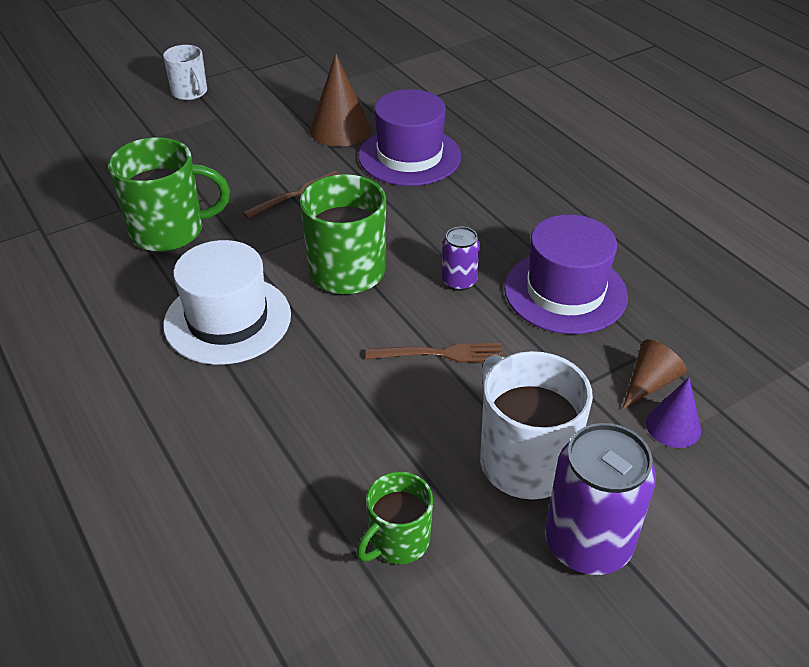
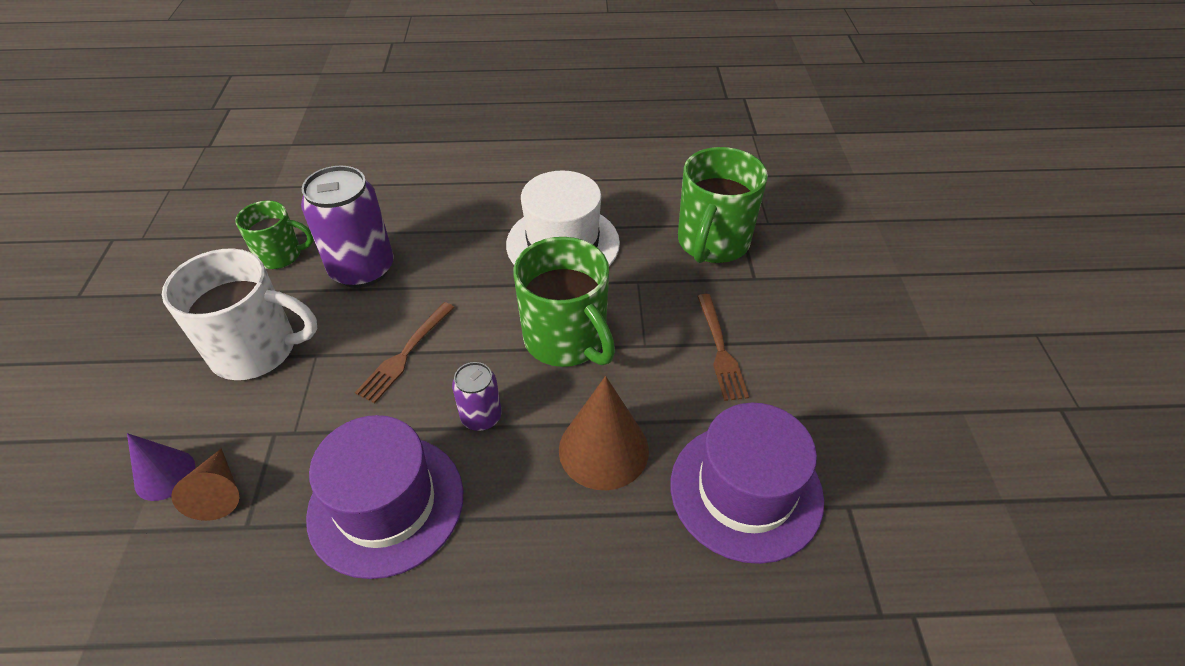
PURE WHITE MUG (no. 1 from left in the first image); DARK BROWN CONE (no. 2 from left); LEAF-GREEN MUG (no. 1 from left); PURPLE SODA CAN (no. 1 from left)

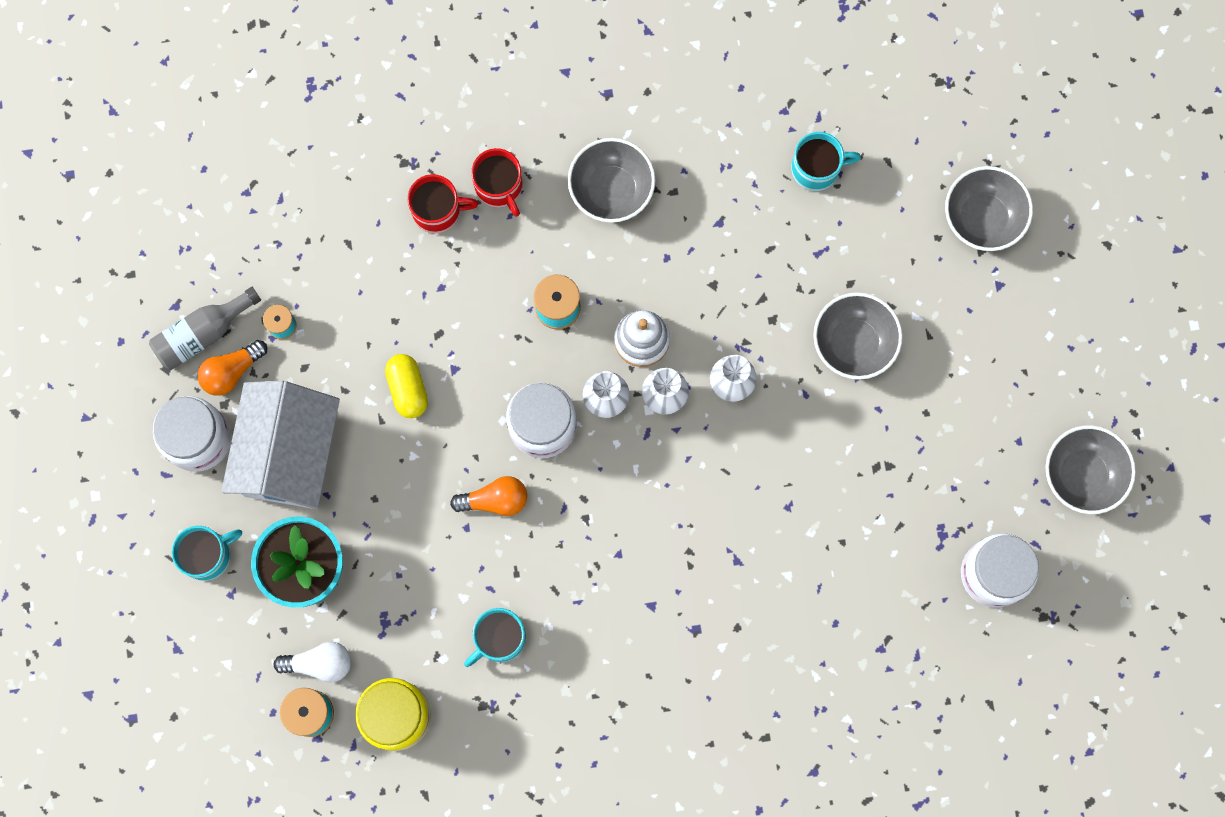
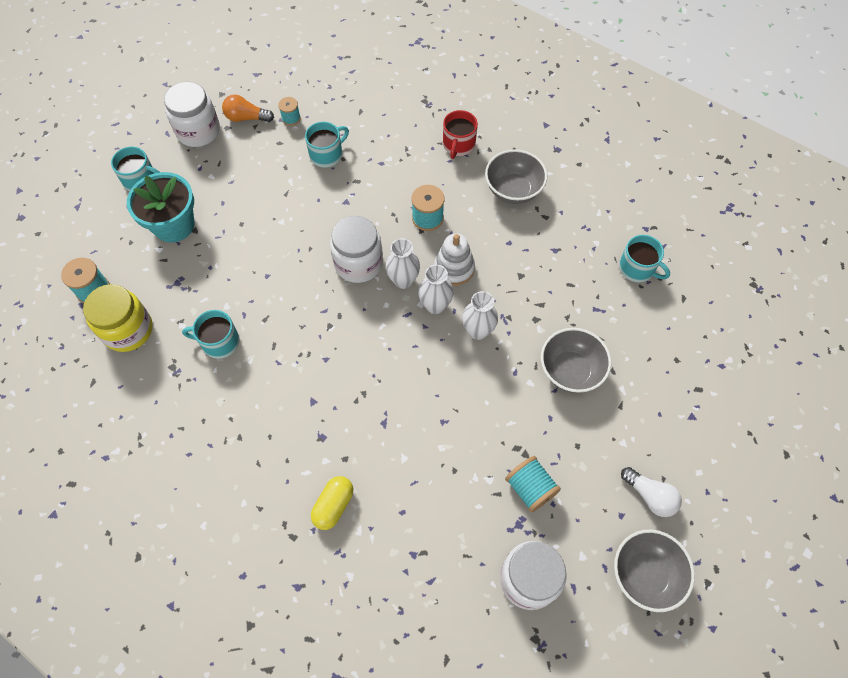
ASH-GREY FLASK; PURE WHITE COTTAGE; PURE WHITE LIGHT BULB; GOLDEN CAPSULE; CRIMSON MUG (no. 1 from left in the first image); ORANGE LIGHT BULB (no. 2 from left in the first image); ASH-GREY SERVING BOWL (no. 3 from left in the first image); AQUA MUG (no. 3 from left); AQUA REEL OF THREAD (no. 4 from left)

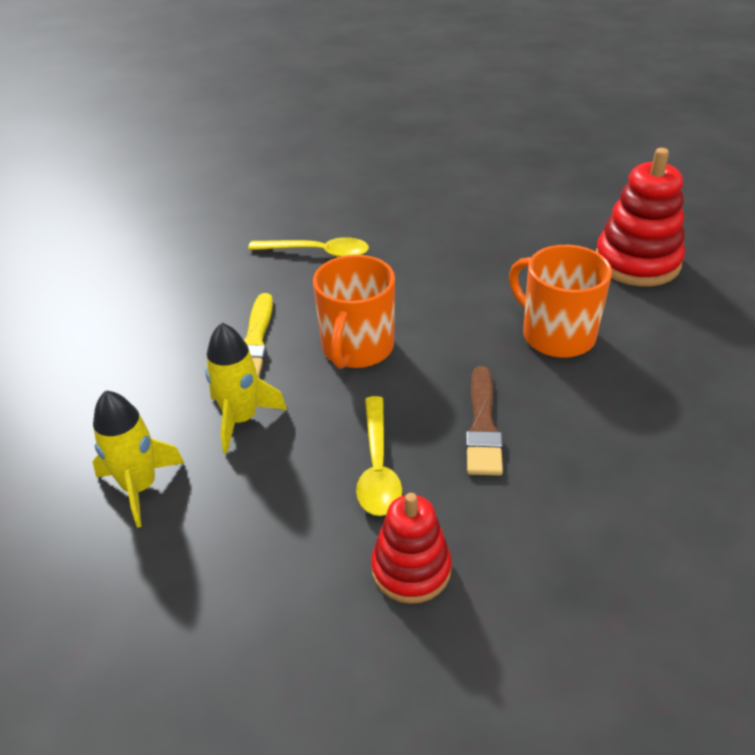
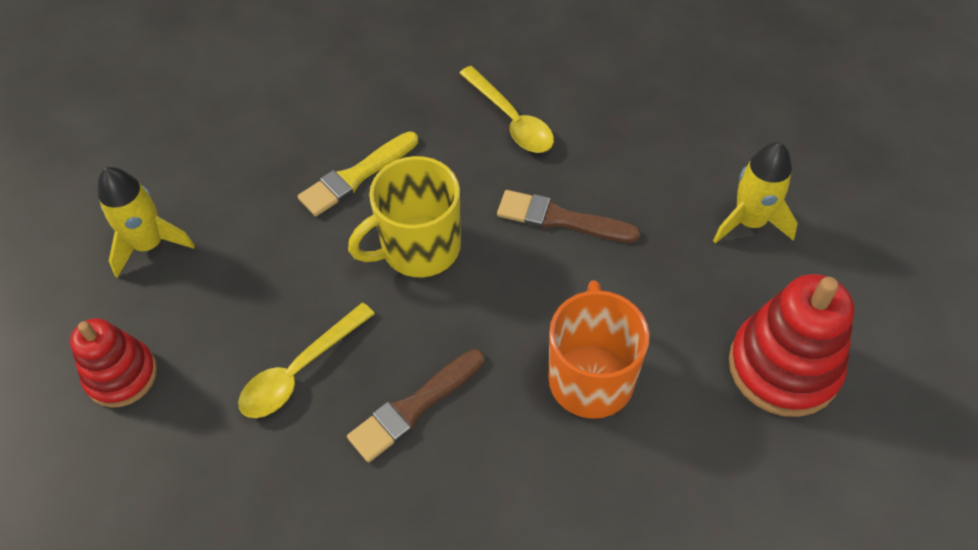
GOLDEN SPACESHIP (no. 2 from left); GOLDEN MUG; CRIMSON RING STACKER (no. 1 from left); DARK BROWN PAINTBRUSH (no. 2 from left)

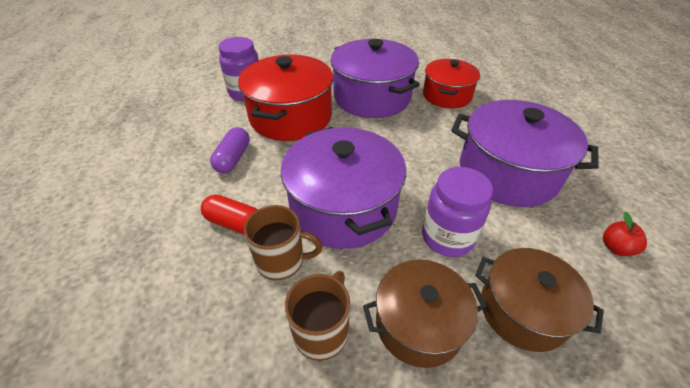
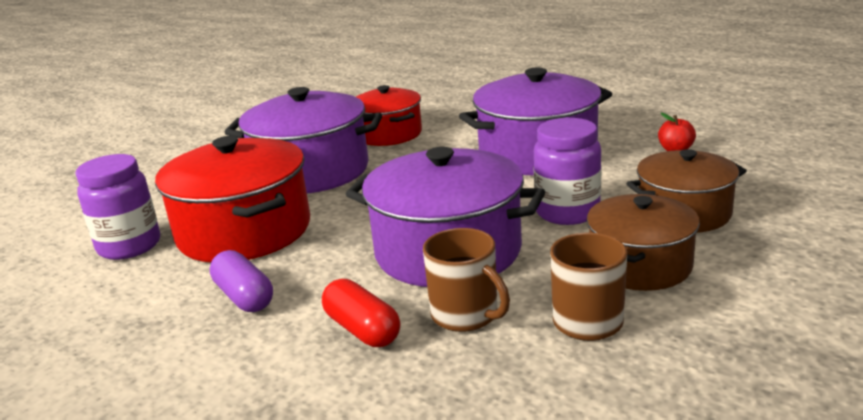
CRIMSON CAPSULE; DARK BROWN MUG (no. 1 from left)

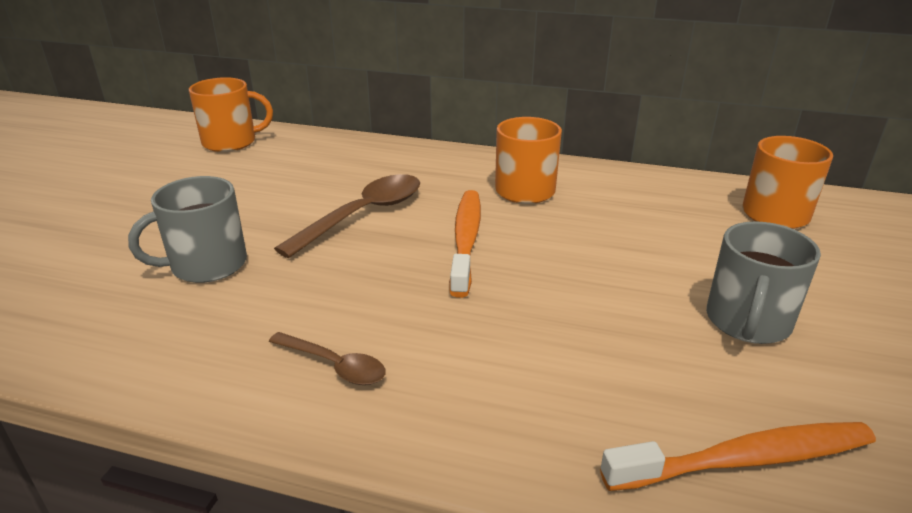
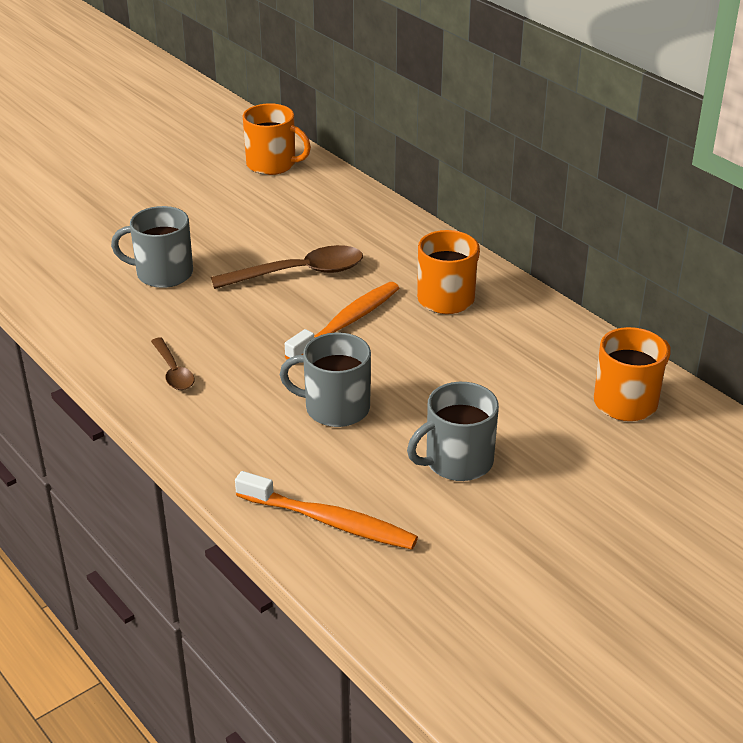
ASH-GREY MUG (no. 2 from left)

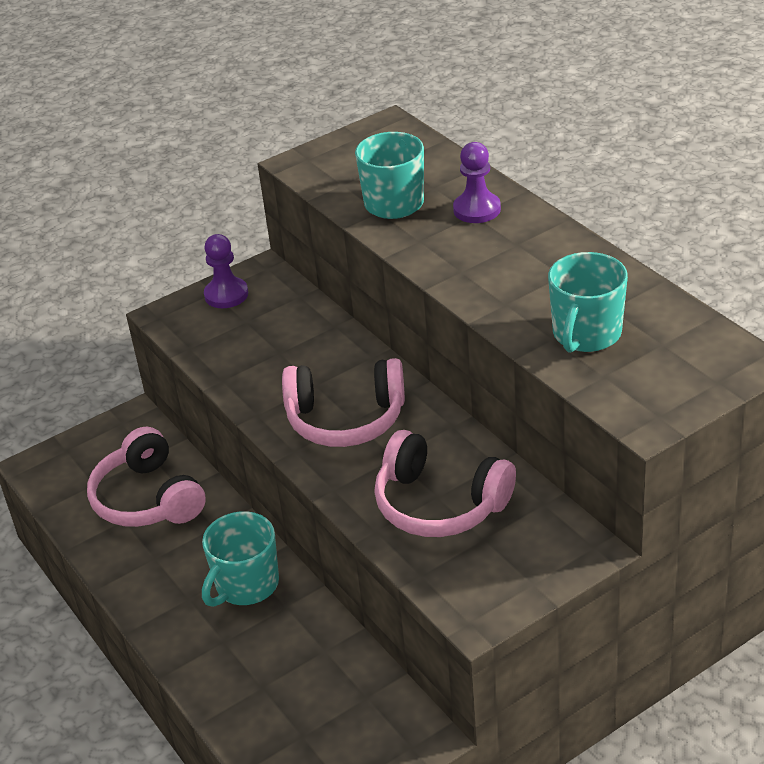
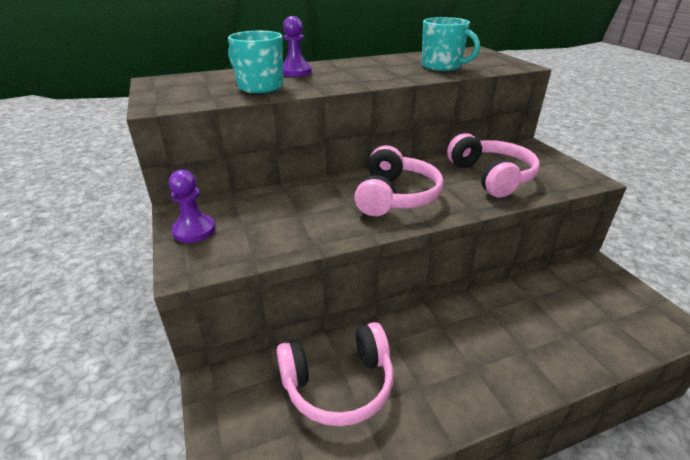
AQUA MUG (no. 1 from left in the first image); PINK HEADSET (no. 3 from left)

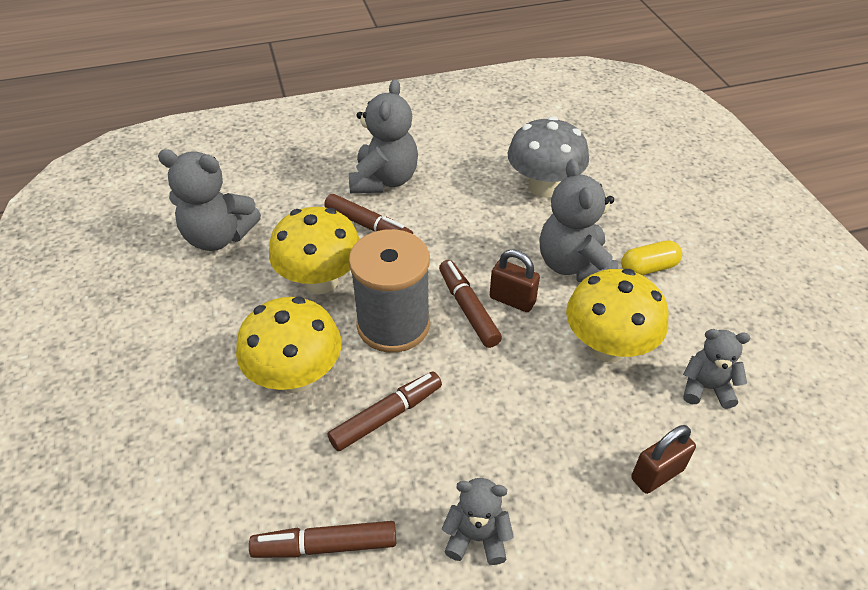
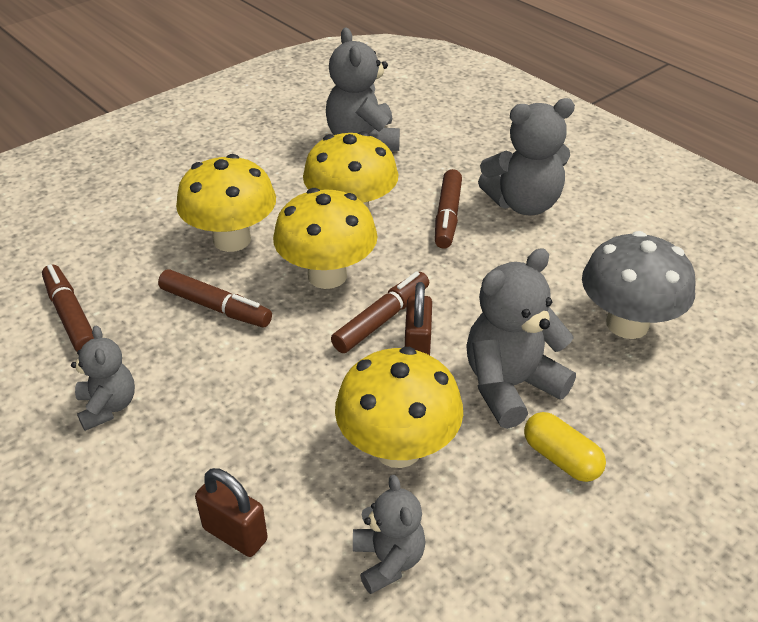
GOLDEN MUSHROOM (no. 2 from left)

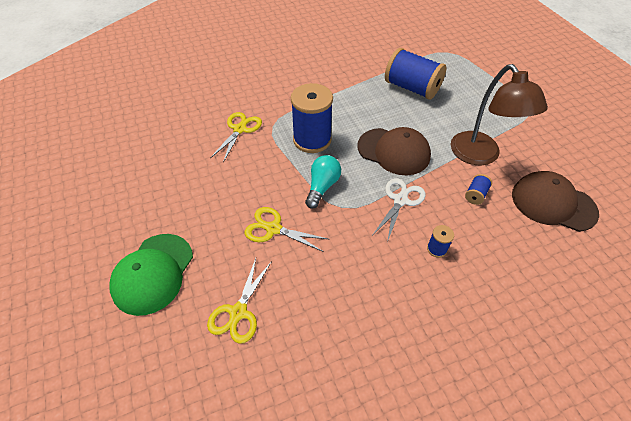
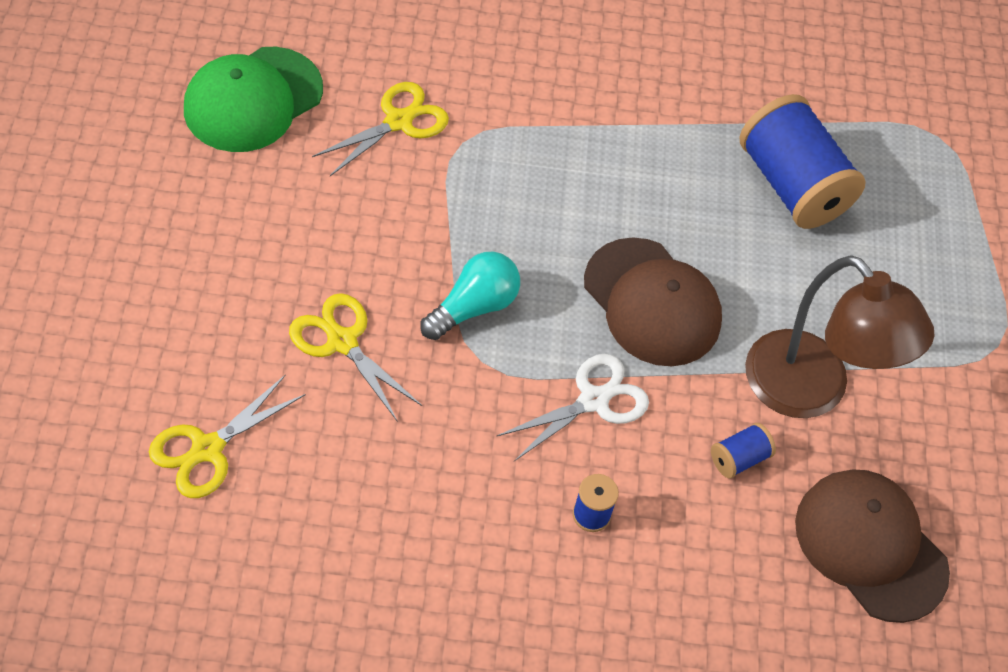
LEAF-GREEN PEAKED CAP; COBALT REEL OF THREAD (no. 1 from left in the first image); DARK BROWN READING LAMP

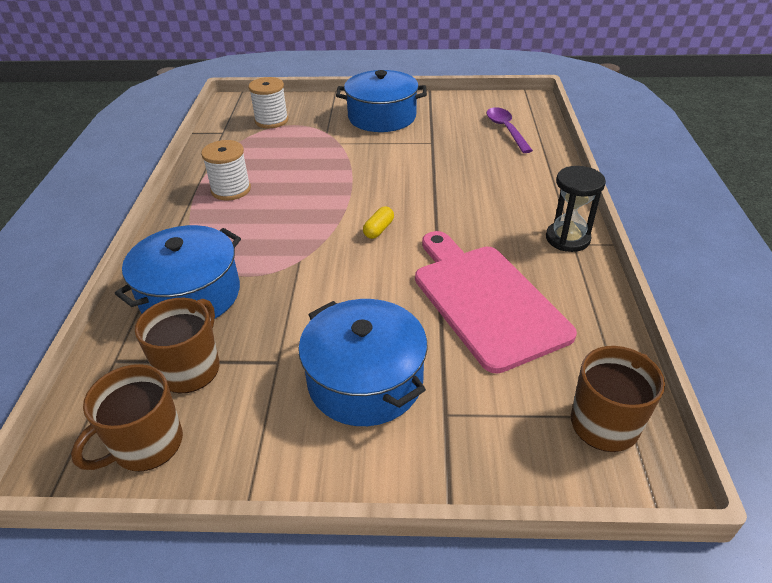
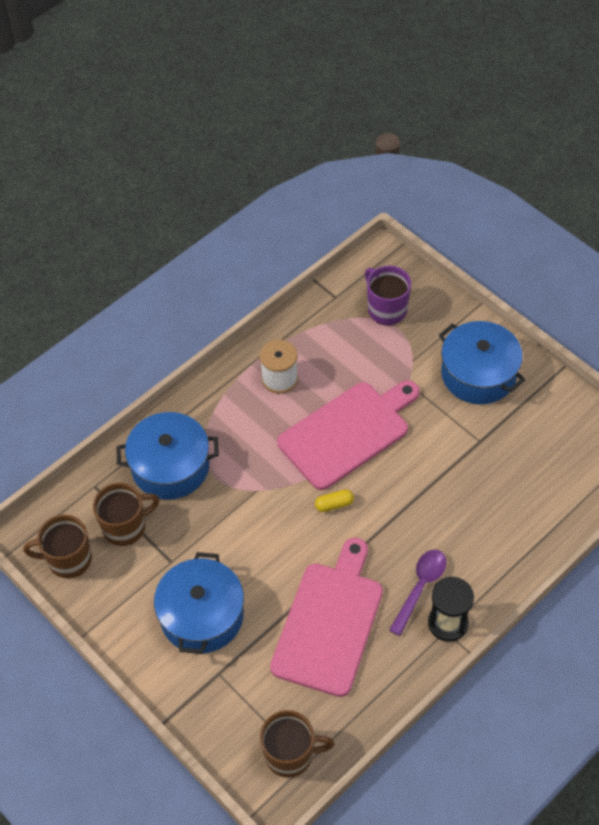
PURPLE MUG; PURPLE SPOON; PINK BREAD BOARD (no. 2 from left)

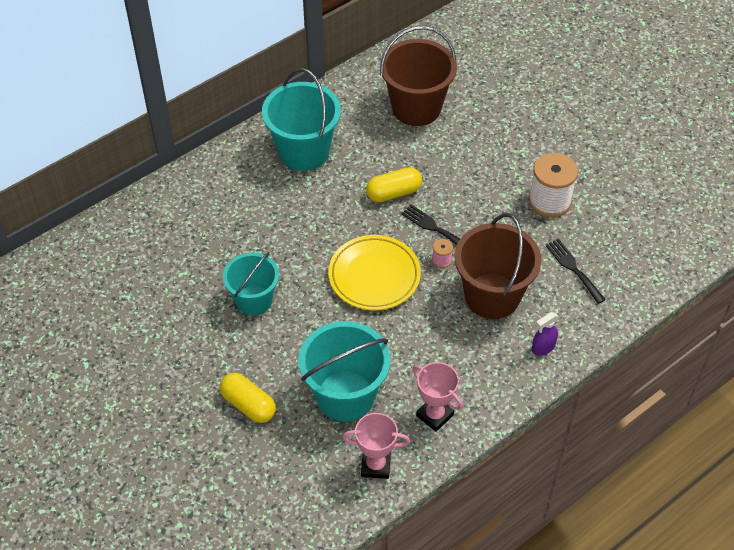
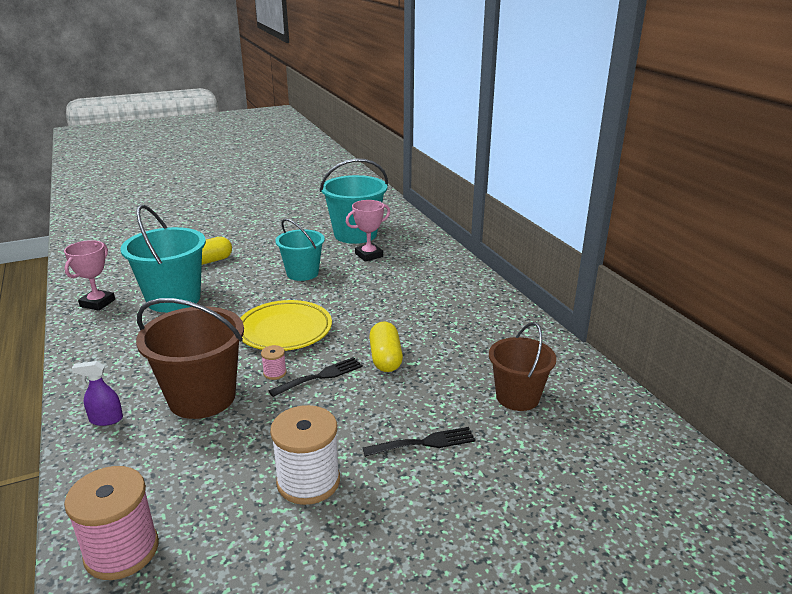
AQUA PAIL (no. 3 from left); DARK BROWN PAIL (no. 2 from left); PINK PRIZE CUP (no. 2 from left); PURPLE SPRAYER; EBONY DINNER FORK (no. 2 from left); PINK REEL OF THREAD (no. 1 from left)

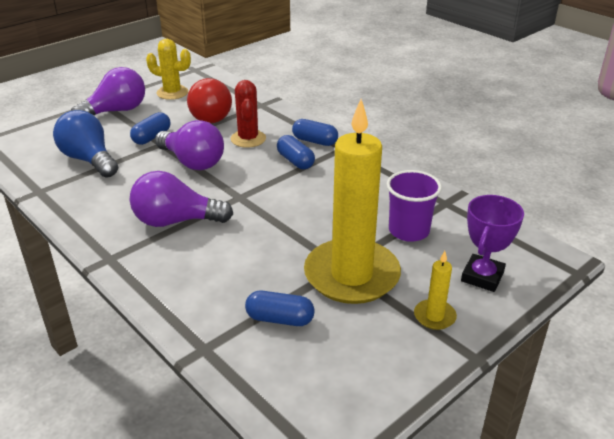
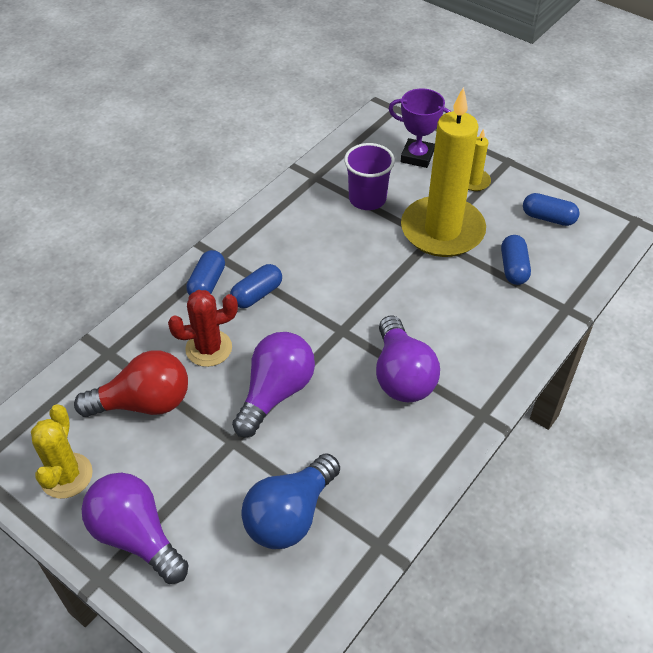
COBALT CAPSULE (no. 4 from left)

